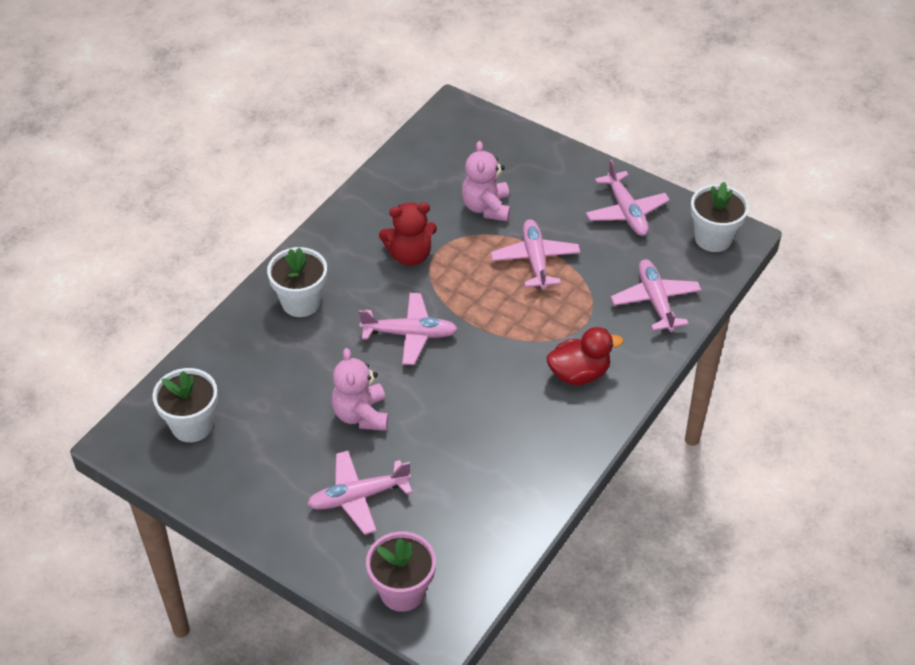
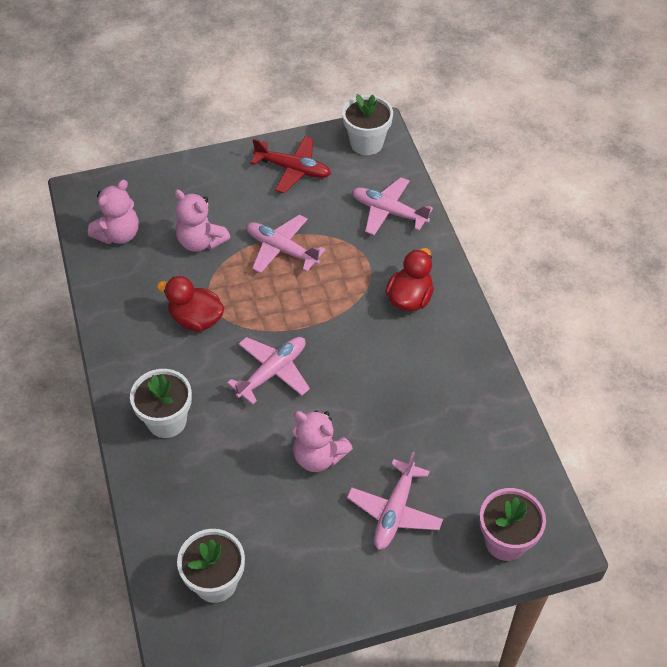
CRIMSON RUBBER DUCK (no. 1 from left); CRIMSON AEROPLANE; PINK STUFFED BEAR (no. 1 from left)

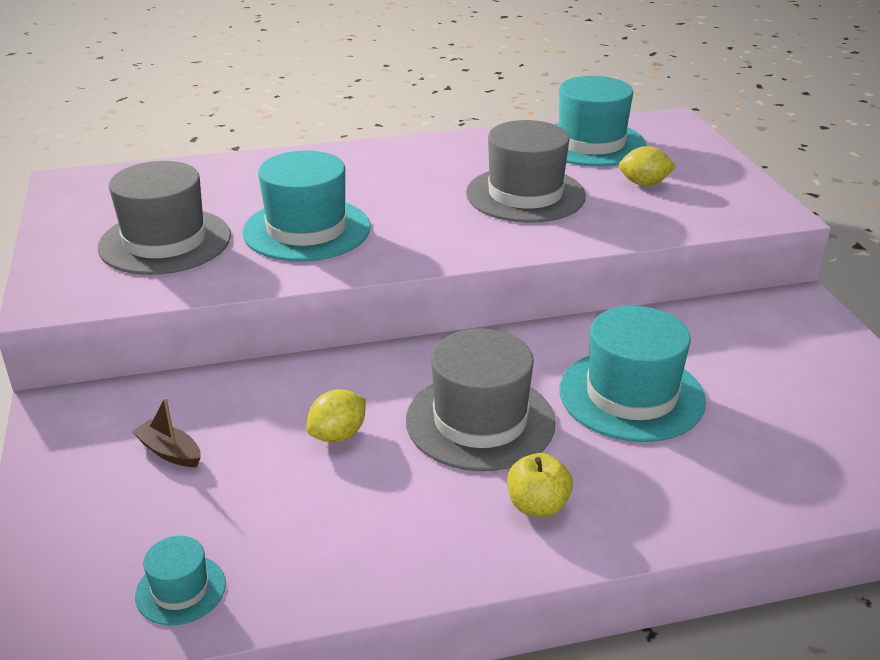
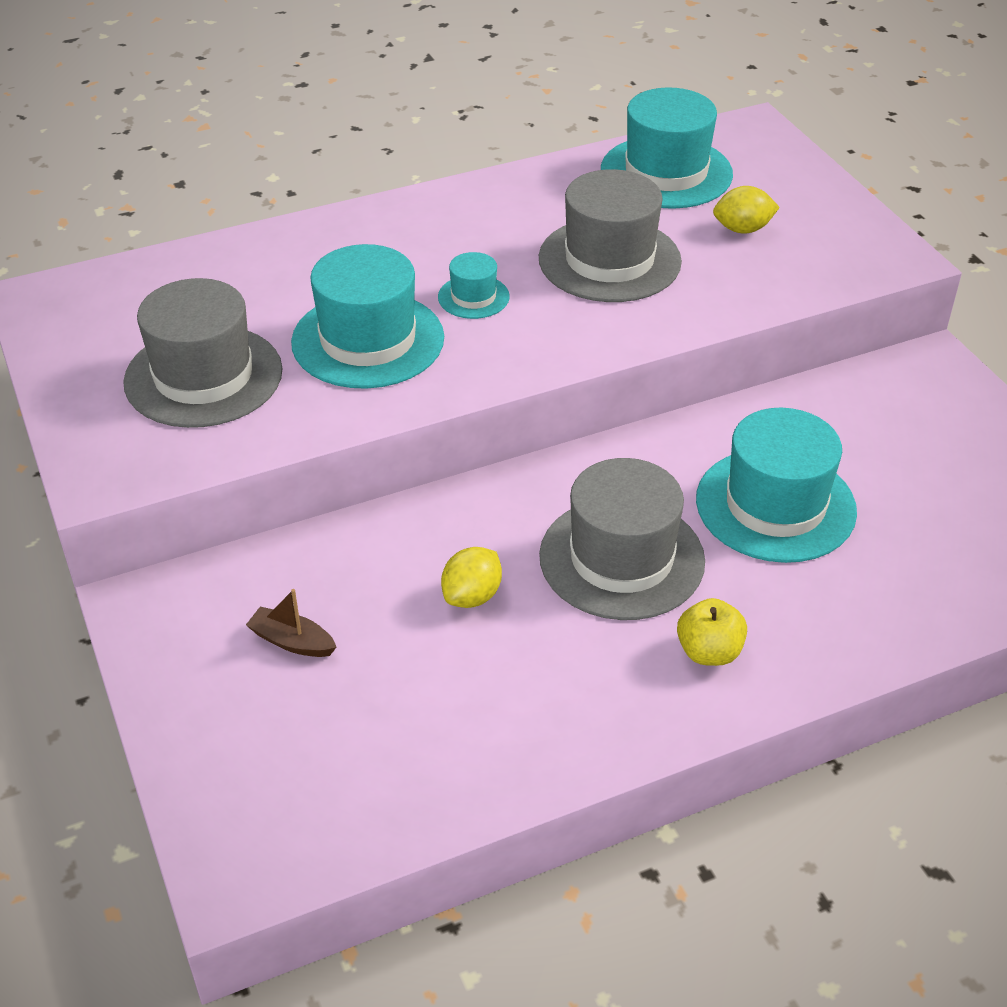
AQUA TALL HAT (no. 2 from left)

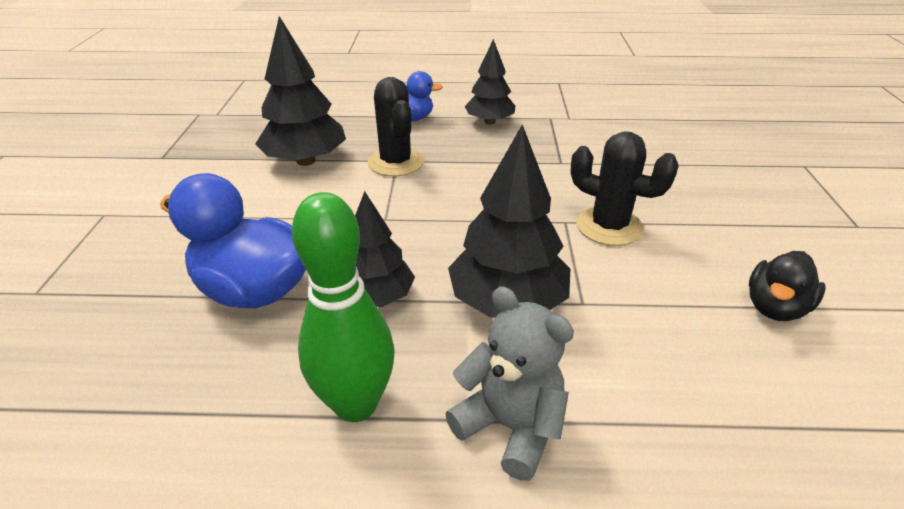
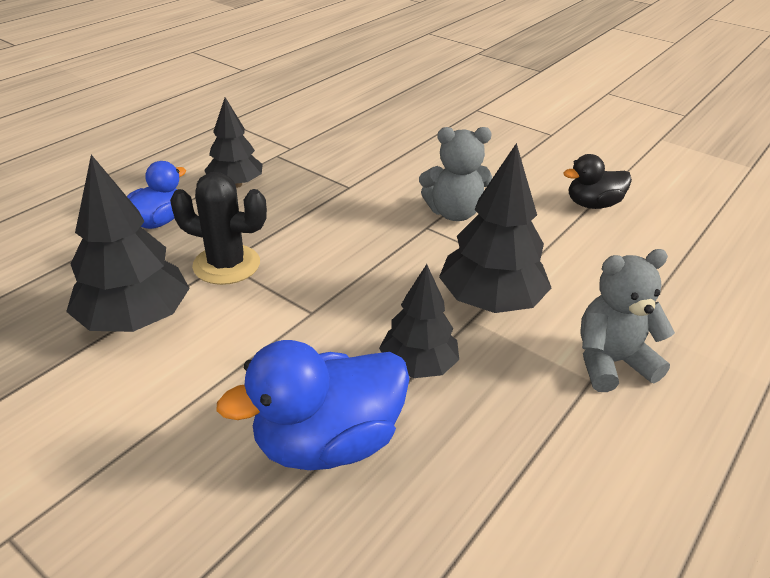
LEAF-GREEN BOWLING PIN; ASH-GREY STUFFED BEAR (no. 1 from left); EBONY RUBBER DUCK

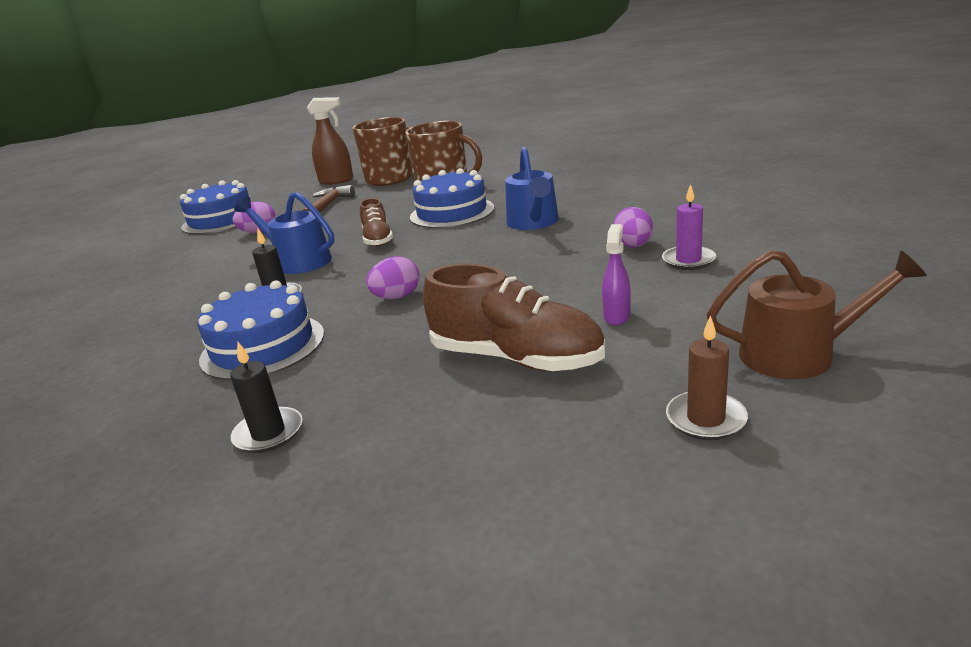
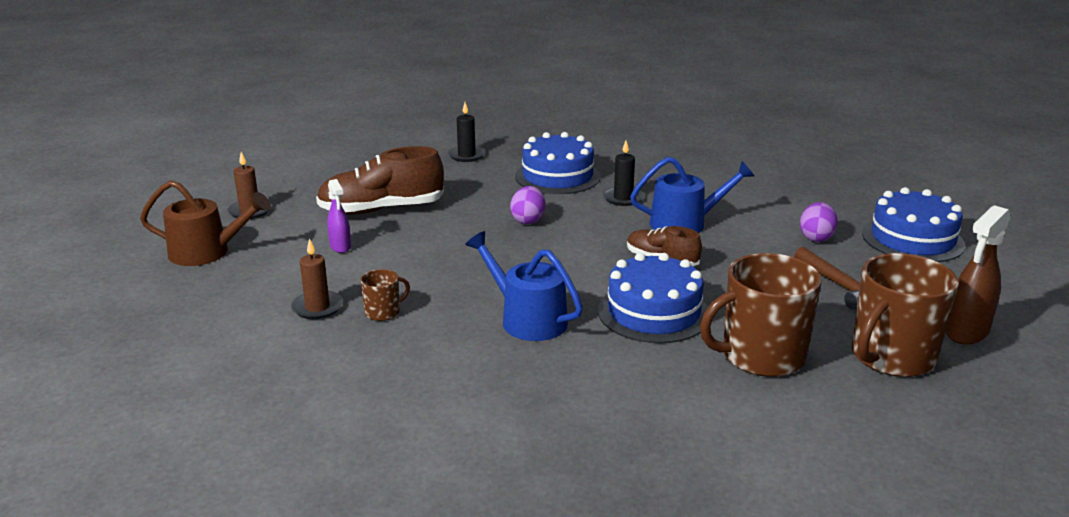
DARK BROWN MUG (no. 1 from left); DARK BROWN PILLAR CANDLE (no. 2 from left); DARK BROWN SPRINKLING CAN

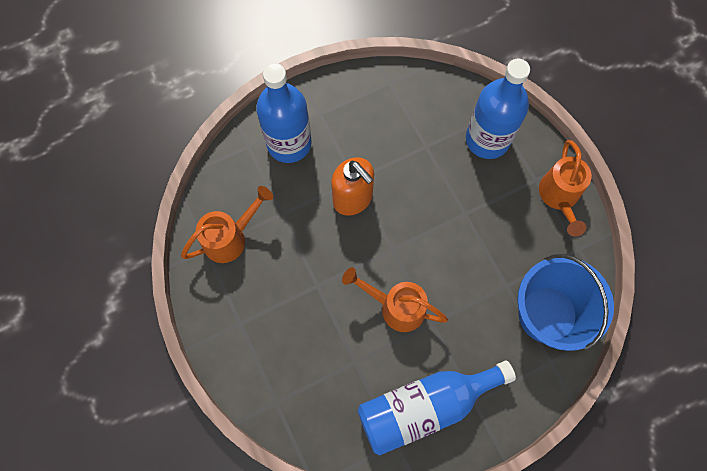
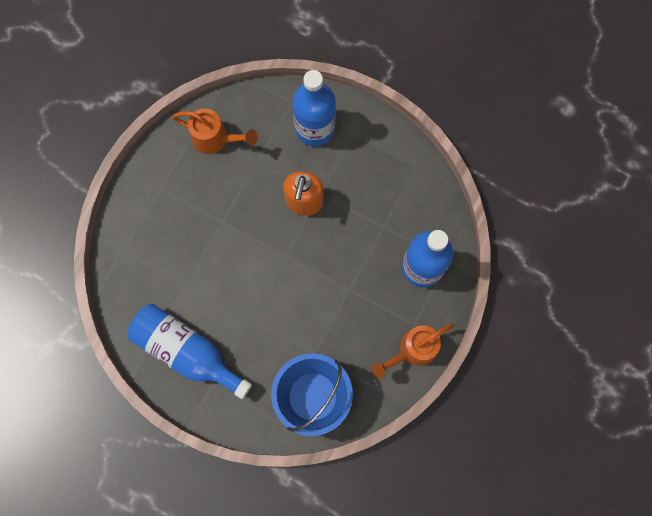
ORANGE SPRINKLING CAN (no. 2 from left in the first image)

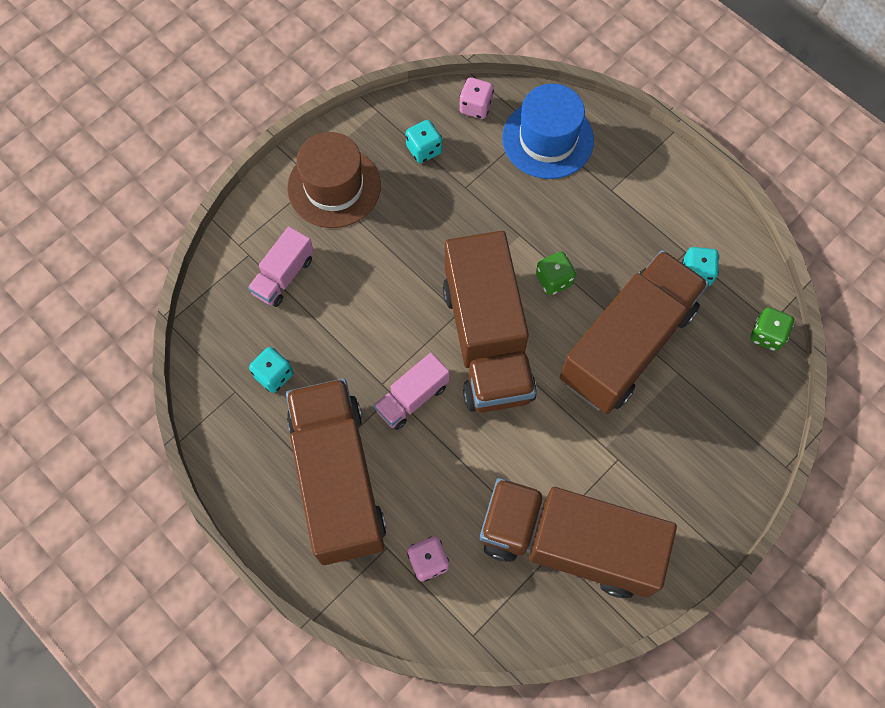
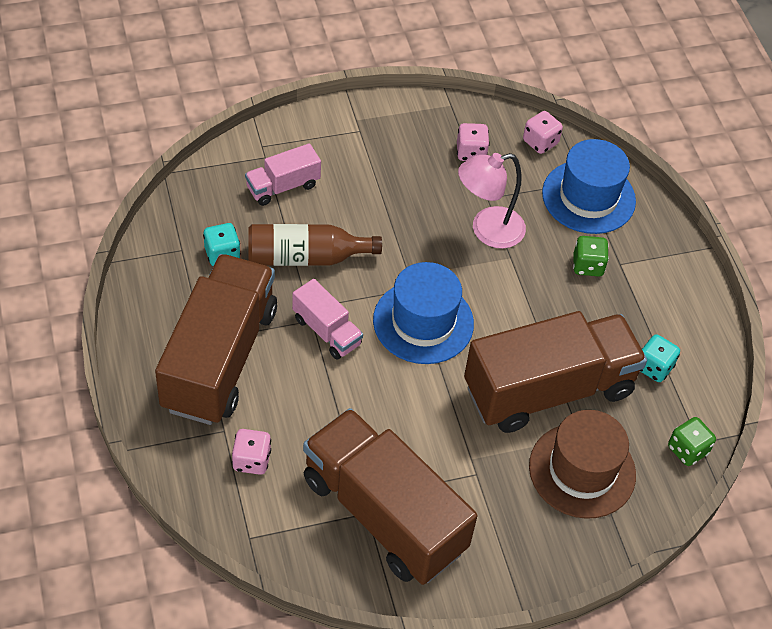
DARK BROWN TALL HAT; PINK TRUCK (no. 2 from left); PINK GAME DIE (no. 2 from left); COBALT TALL HAT (no. 1 from left); LEAF-GREEN GAME DIE (no. 1 from left); DARK BROWN FLASK; PINK READING LAMP

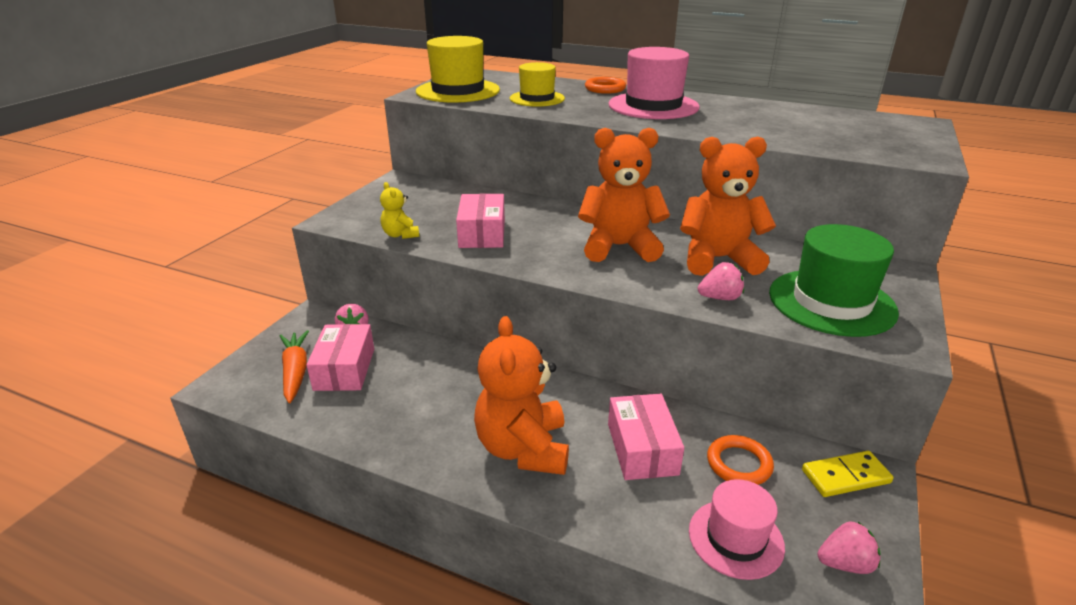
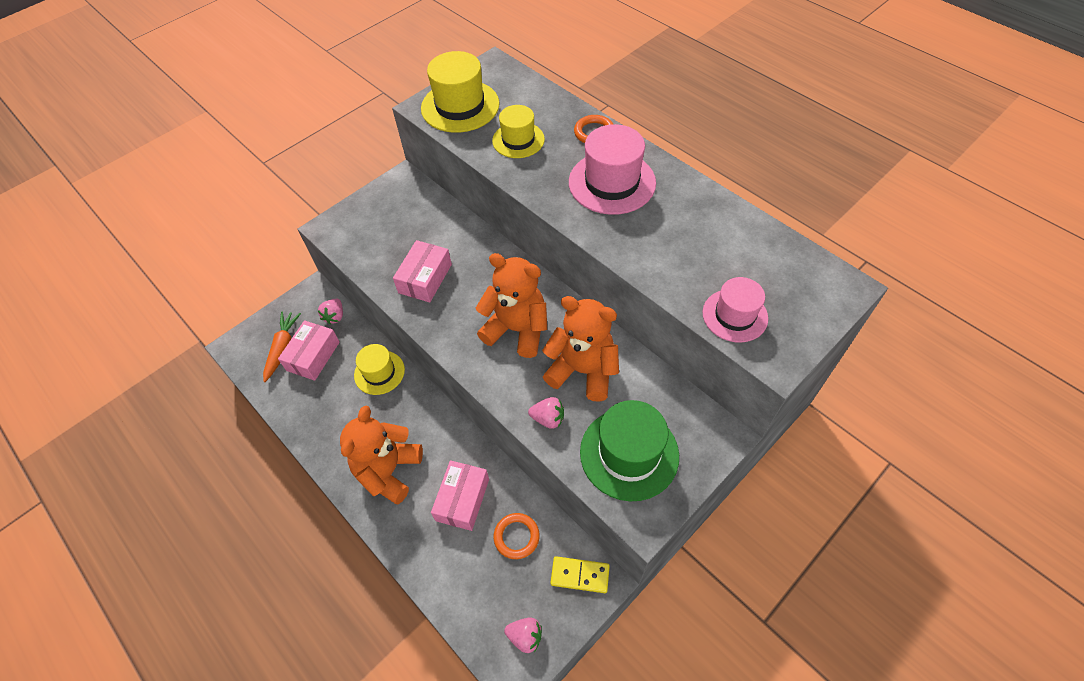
GOLDEN STUFFED BEAR; PINK TALL HAT (no. 2 from left); GOLDEN TALL HAT (no. 1 from left)

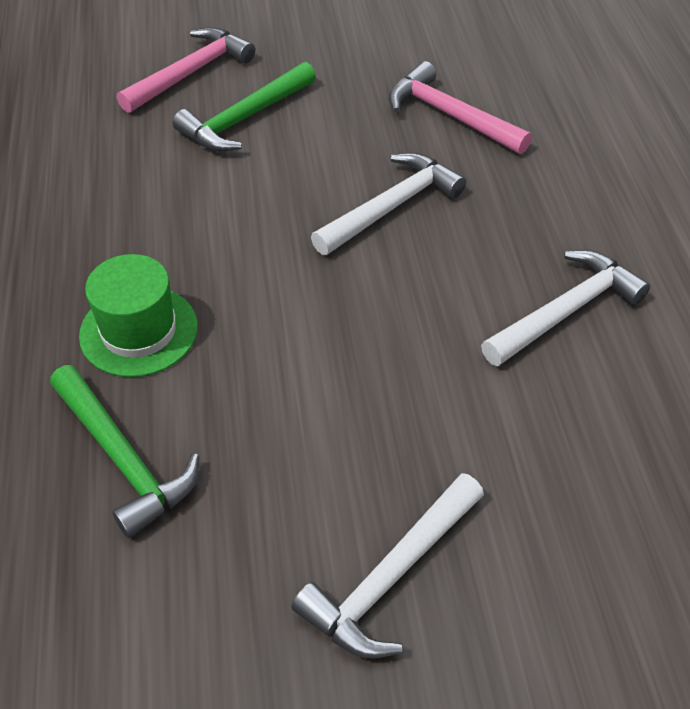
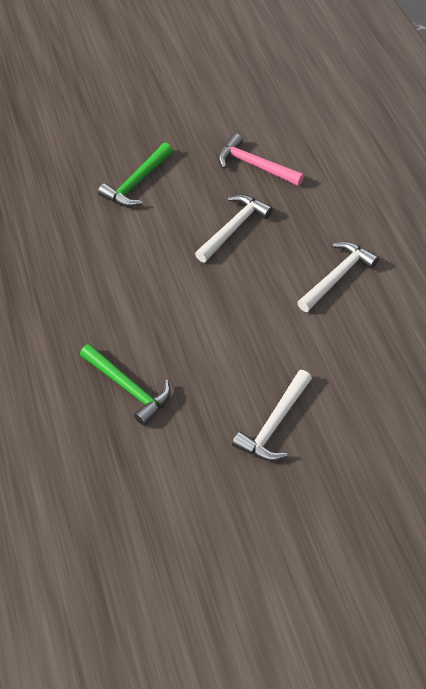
LEAF-GREEN TALL HAT; PINK CARPENTER'S HAMMER (no. 1 from left in the first image)

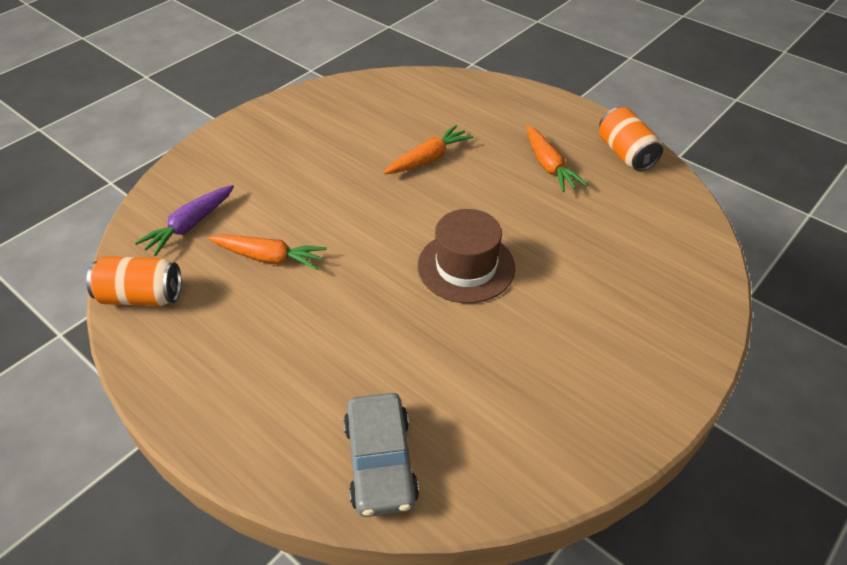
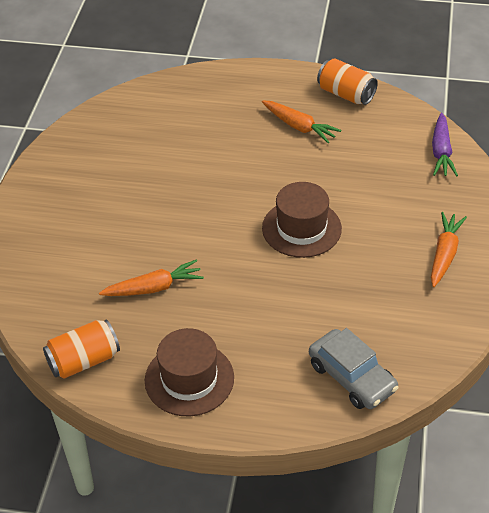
PURPLE CARROT; ORANGE CARROT (no. 3 from left); DARK BROWN TALL HAT (no. 1 from left)

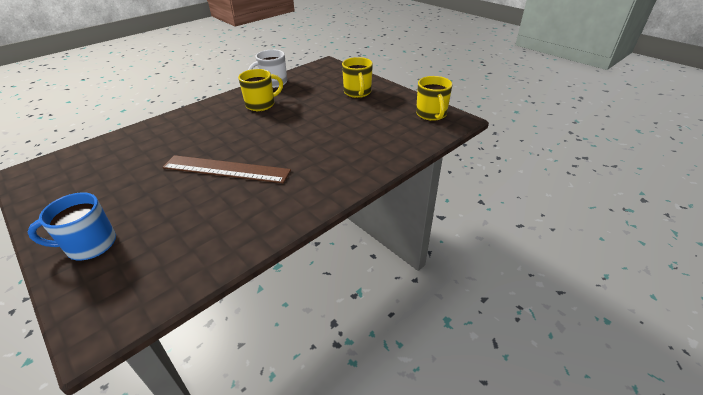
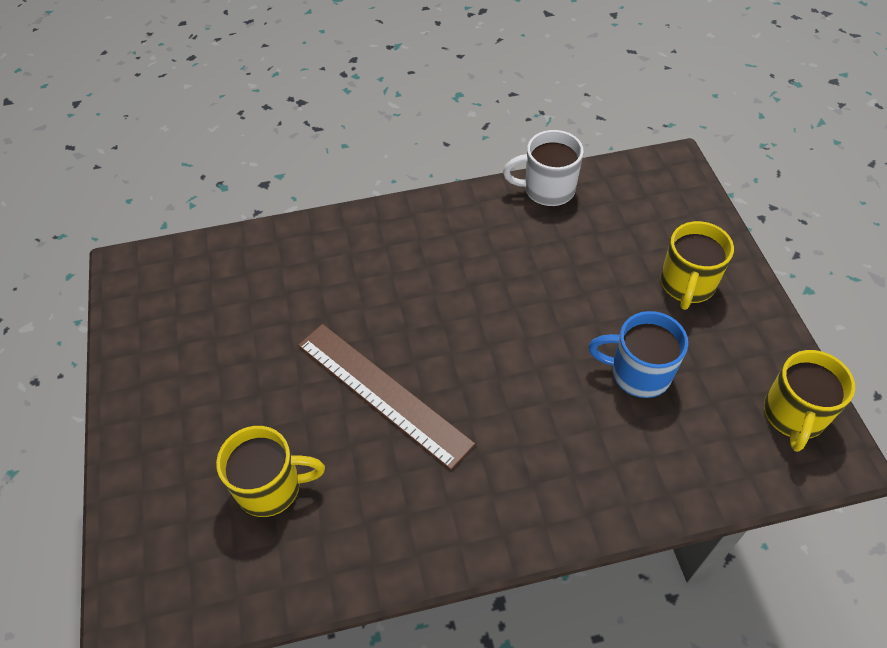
COBALT MUG; GOLDEN MUG (no. 1 from left)

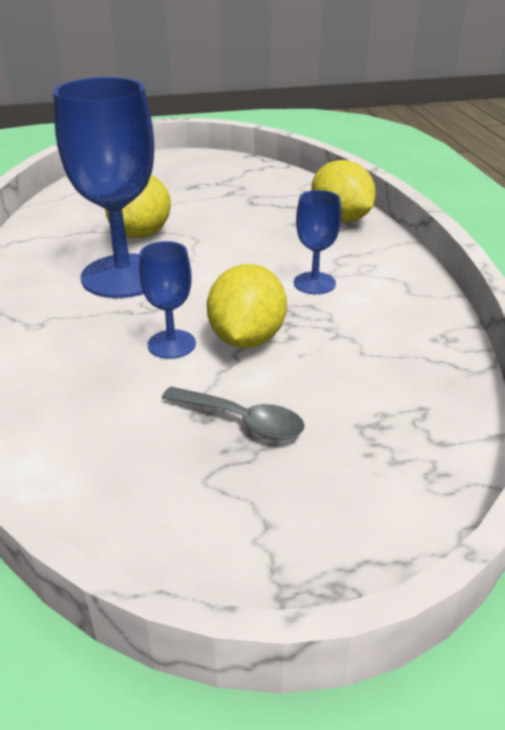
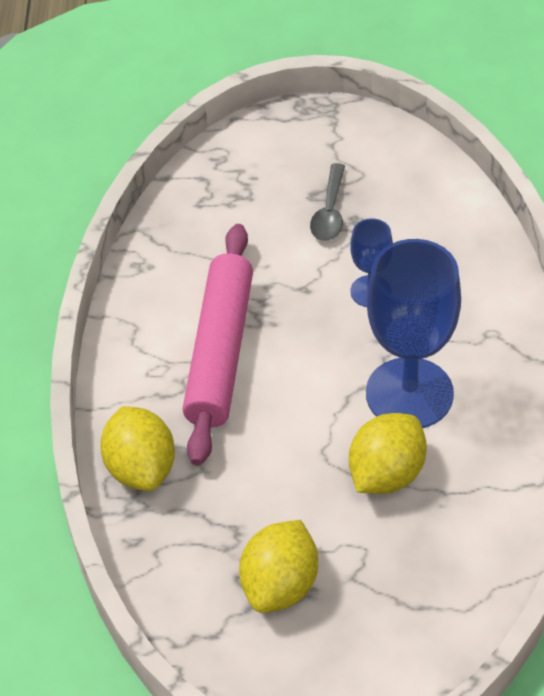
ASH-GREY SPOON; GOLDEN CITRUS FRUIT (no. 2 from left); PINK PASTRY ROLLER

